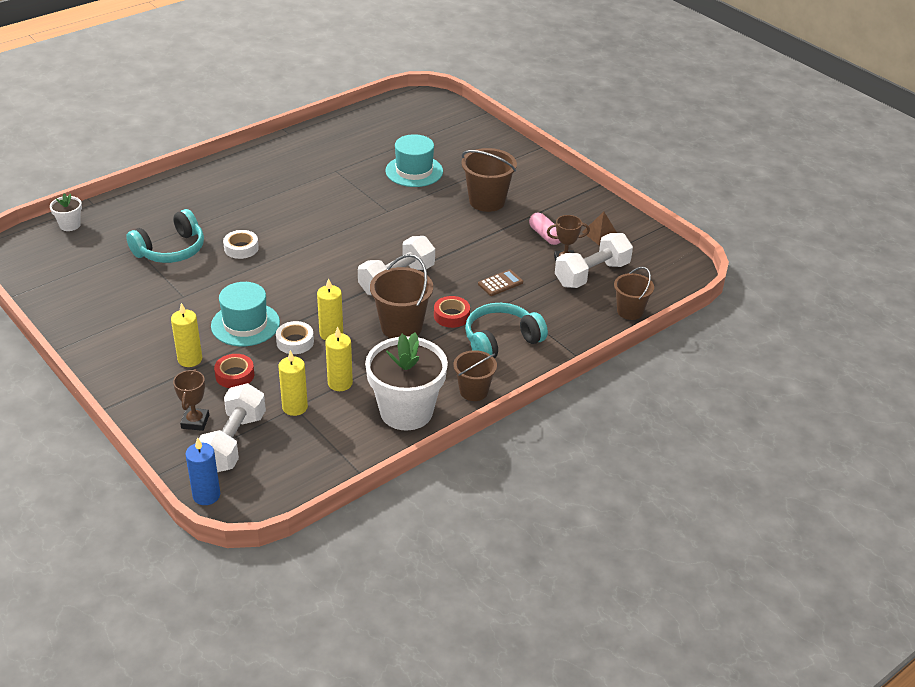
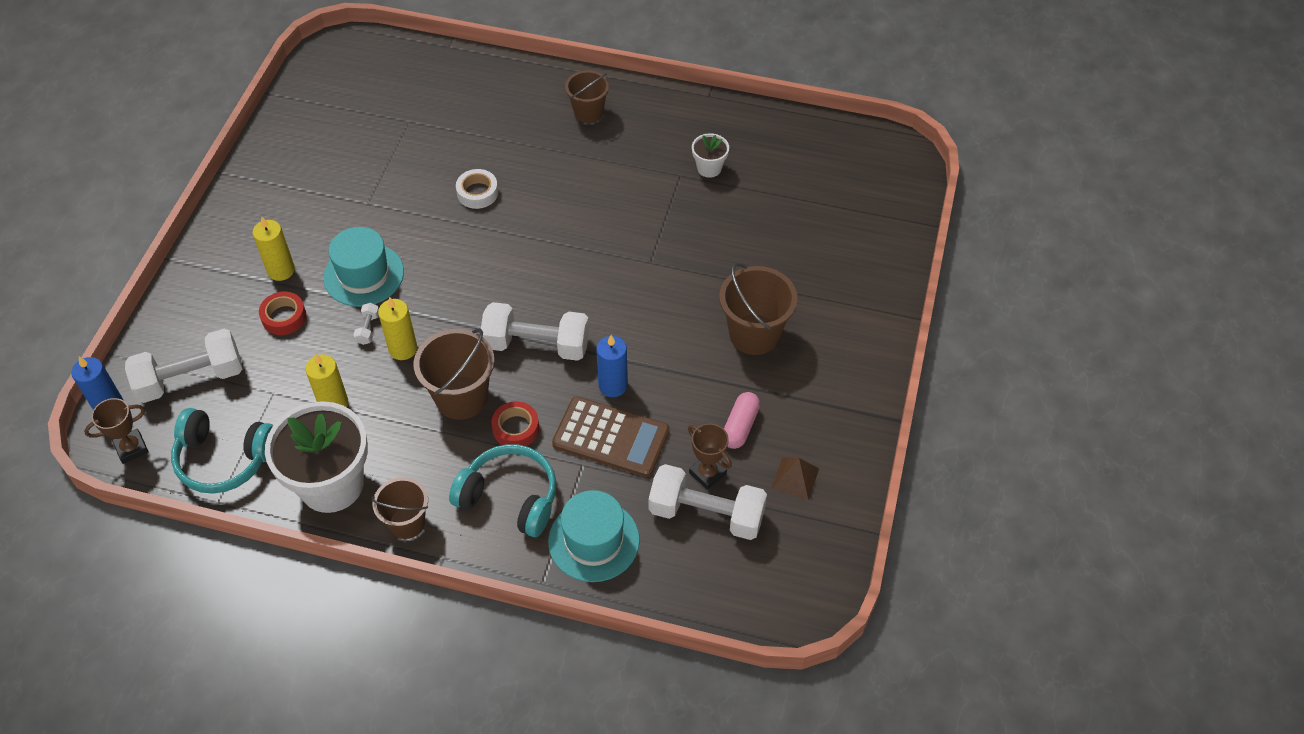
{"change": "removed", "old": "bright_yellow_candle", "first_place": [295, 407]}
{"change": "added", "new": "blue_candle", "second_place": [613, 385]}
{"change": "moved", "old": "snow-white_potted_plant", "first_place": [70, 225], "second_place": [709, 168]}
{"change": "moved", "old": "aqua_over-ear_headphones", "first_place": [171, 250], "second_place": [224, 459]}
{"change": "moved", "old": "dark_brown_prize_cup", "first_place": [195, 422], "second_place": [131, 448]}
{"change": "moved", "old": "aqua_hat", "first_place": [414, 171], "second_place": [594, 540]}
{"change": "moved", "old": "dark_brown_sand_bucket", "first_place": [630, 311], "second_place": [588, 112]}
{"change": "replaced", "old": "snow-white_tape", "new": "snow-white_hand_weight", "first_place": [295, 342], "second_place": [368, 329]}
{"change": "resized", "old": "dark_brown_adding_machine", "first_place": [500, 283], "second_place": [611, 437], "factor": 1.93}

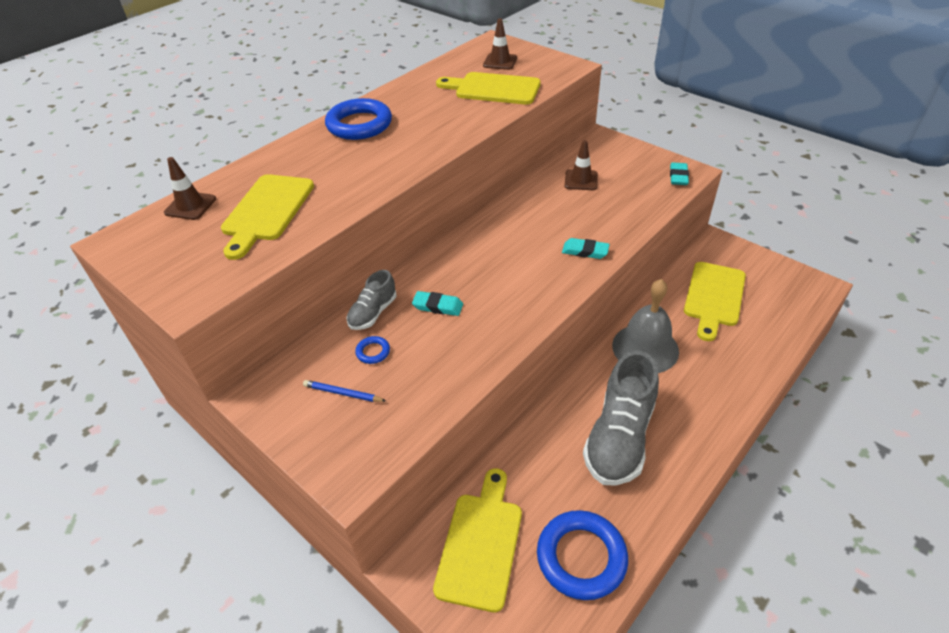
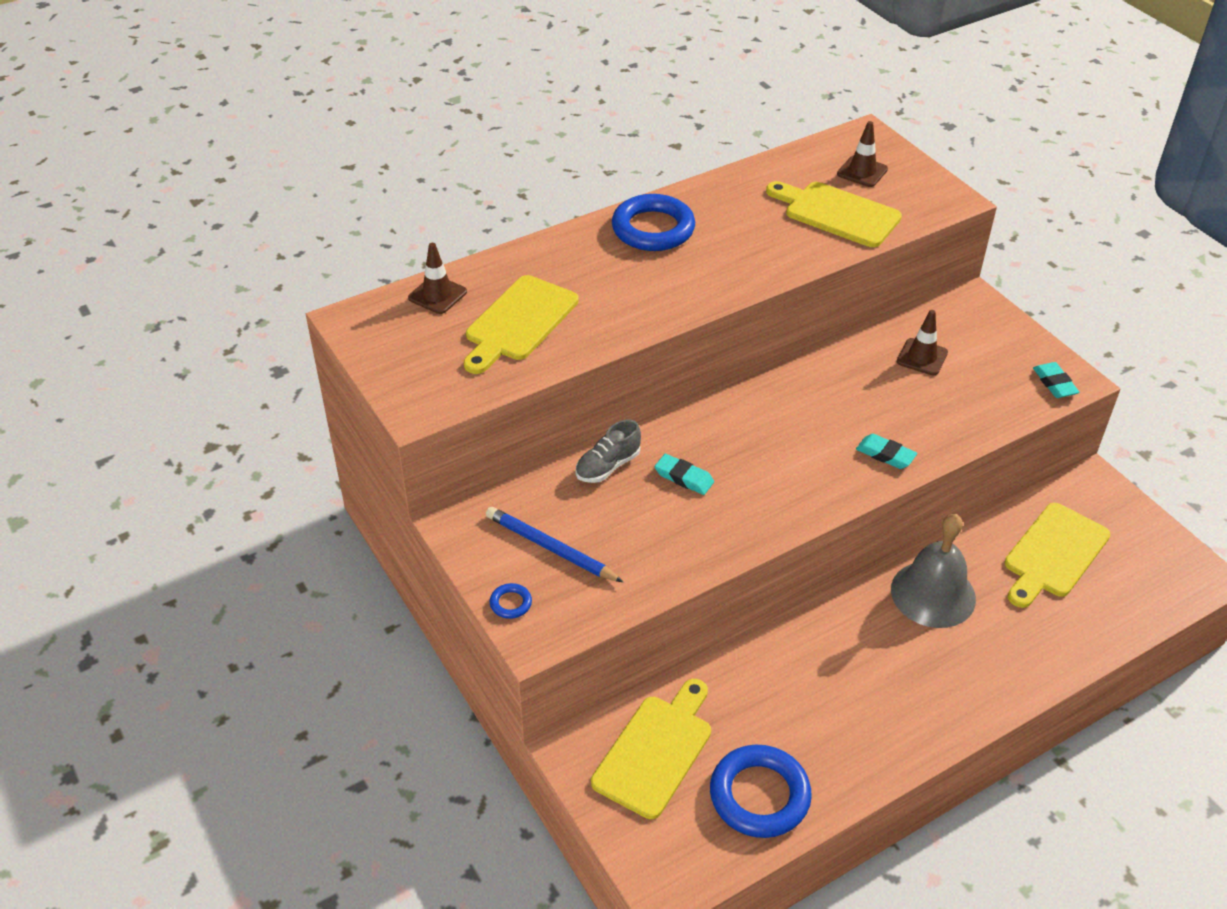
{"change": "removed", "old": "grey_shoe", "first_place": [619, 437]}
{"change": "moved", "old": "blue_torus", "first_place": [373, 352], "second_place": [510, 603]}
{"change": "turned", "old": "aqua_eraser", "first_place": [678, 176], "second_place": [1054, 383], "degrees": -45}
{"change": "resized", "old": "blue_wooden_pencil", "first_place": [342, 393], "second_place": [550, 548], "factor": 1.65}

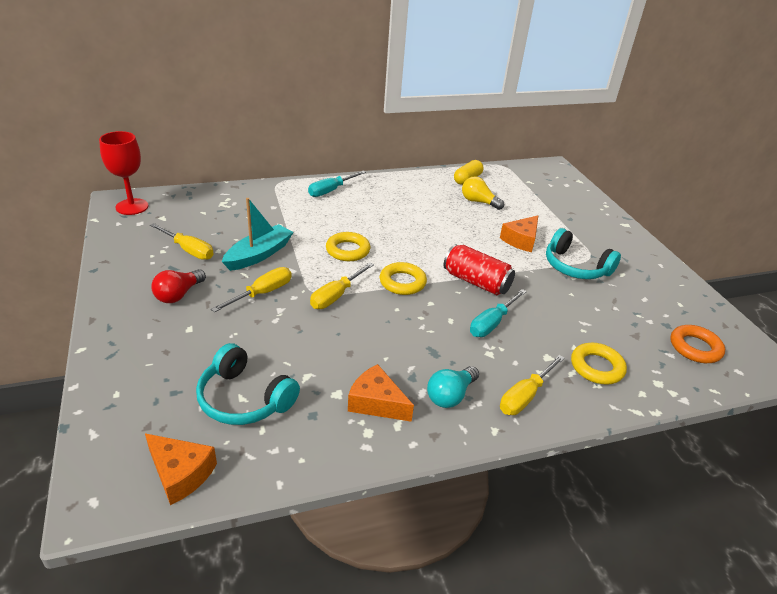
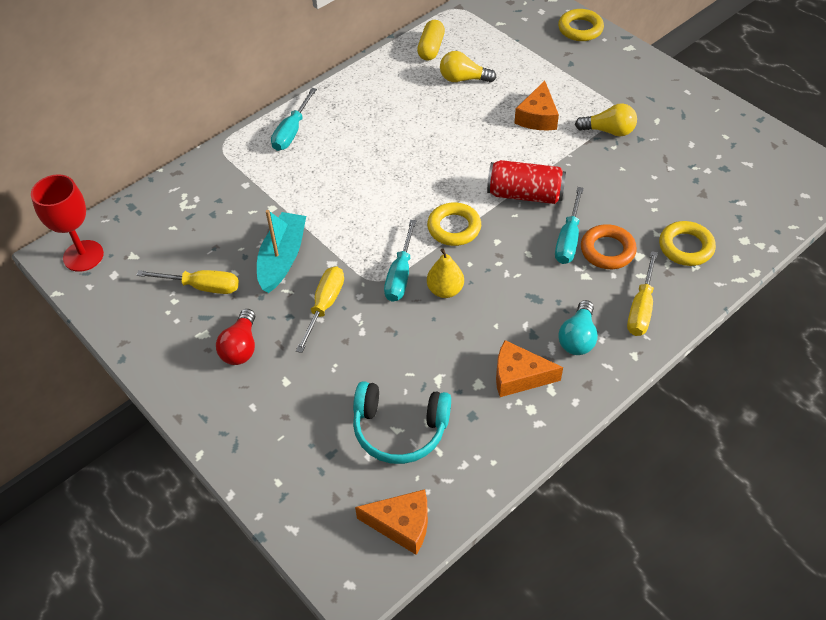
{"change": "added", "new": "bright_yellow_toy_pear", "second_place": [445, 290]}
{"change": "moved", "old": "bright_yellow_torus", "first_place": [348, 250], "second_place": [580, 29]}
{"change": "moved", "old": "orange-coloured_torus", "first_place": [695, 348], "second_place": [607, 250]}
{"change": "replaced", "old": "aqua_over-ear_headphones", "new": "bright_yellow_light_bulb", "first_place": [575, 267], "second_place": [609, 131]}
{"change": "recoloured", "old": "bright_yellow_hand_screwdriver", "new": "aqua_hand_screwdriver", "first_place": [336, 296], "second_place": [400, 275]}

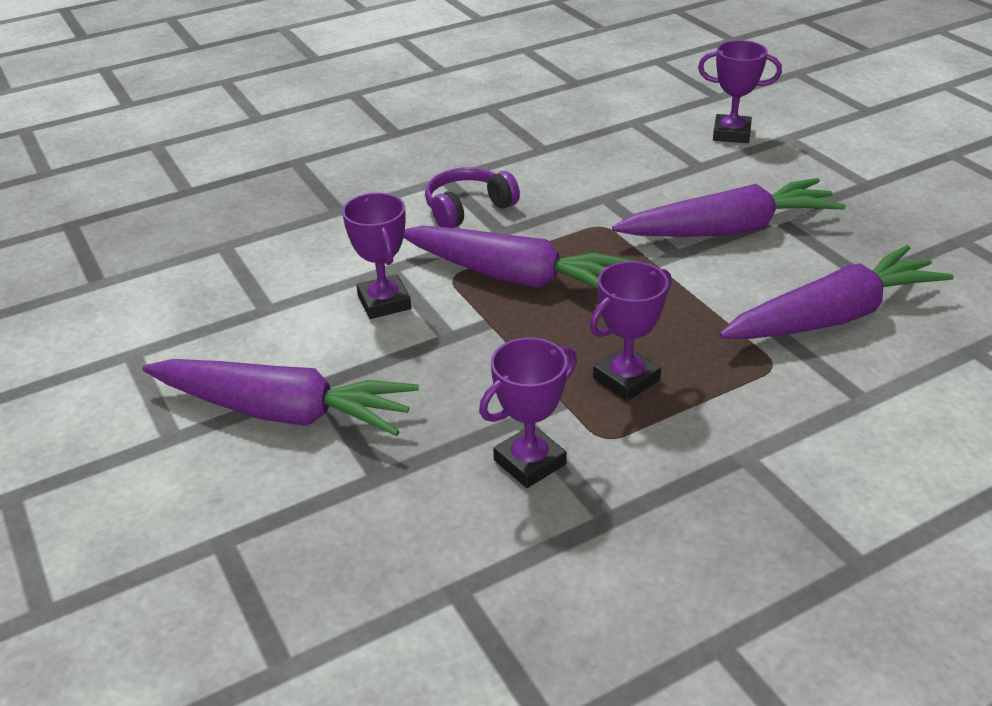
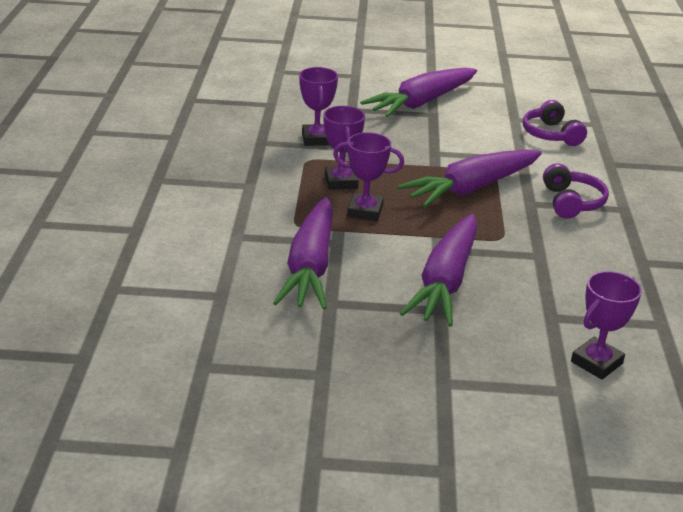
{"change": "added", "new": "purple_over-ear_headphones", "second_place": [551, 134]}
{"change": "moved", "old": "purple_prize_cup", "first_place": [384, 302], "second_place": [365, 211]}

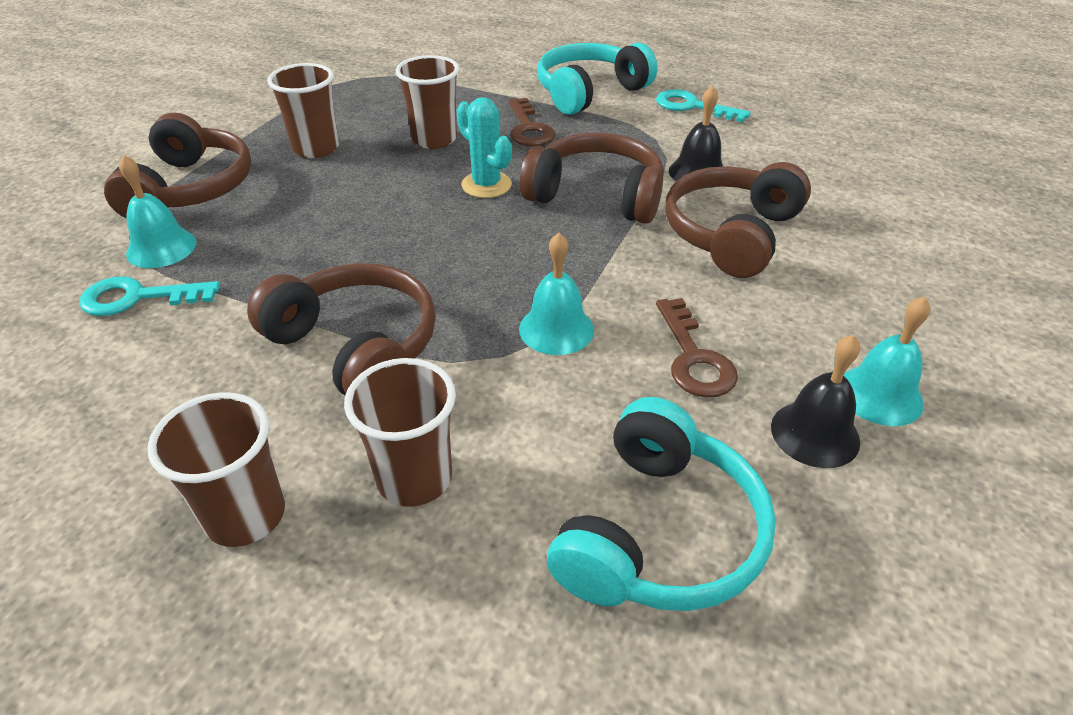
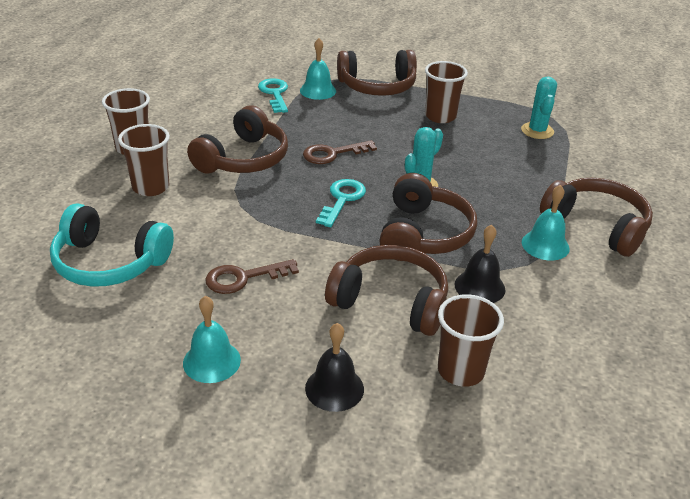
{"change": "added", "new": "aqua_saguaro_cactus", "second_place": [537, 131]}
{"change": "moved", "old": "dark_brown_tumbler", "first_place": [434, 139], "second_place": [460, 371]}
{"change": "moved", "old": "dark_brown_latchkey", "first_place": [528, 128], "second_place": [332, 154]}
{"change": "moved", "old": "aqua_bell", "first_place": [556, 329], "second_place": [545, 245]}
{"change": "moved", "old": "aqua_latchkey", "first_place": [692, 107], "second_place": [342, 199]}
{"change": "moved", "old": "jet-black_bell", "first_place": [815, 433], "second_place": [334, 388]}
{"change": "recoloured", "old": "aqua_over-ear_headphones", "new": "dark_brown_over-ear_headphones", "first_place": [589, 92], "second_place": [596, 226]}

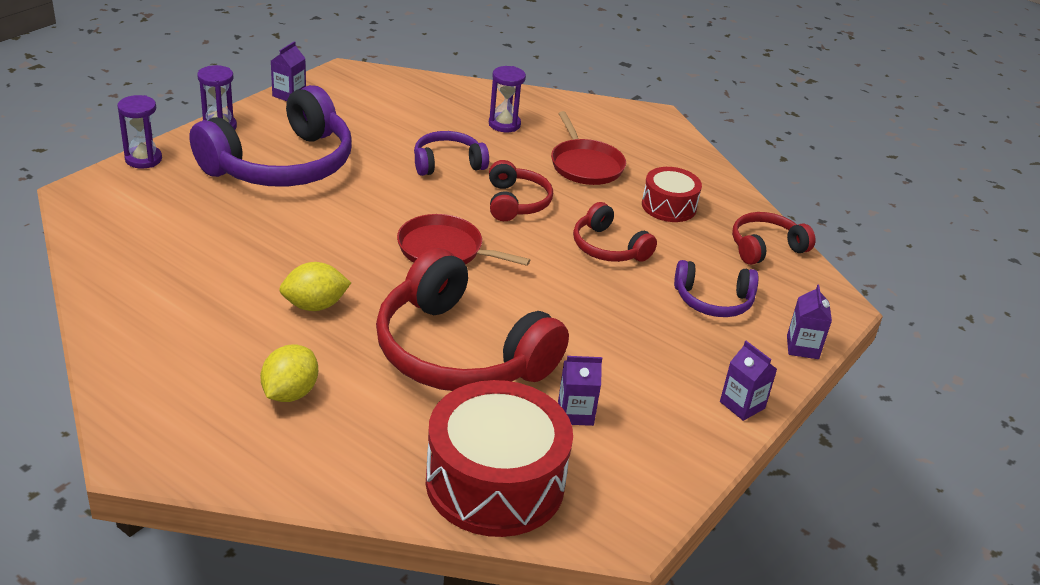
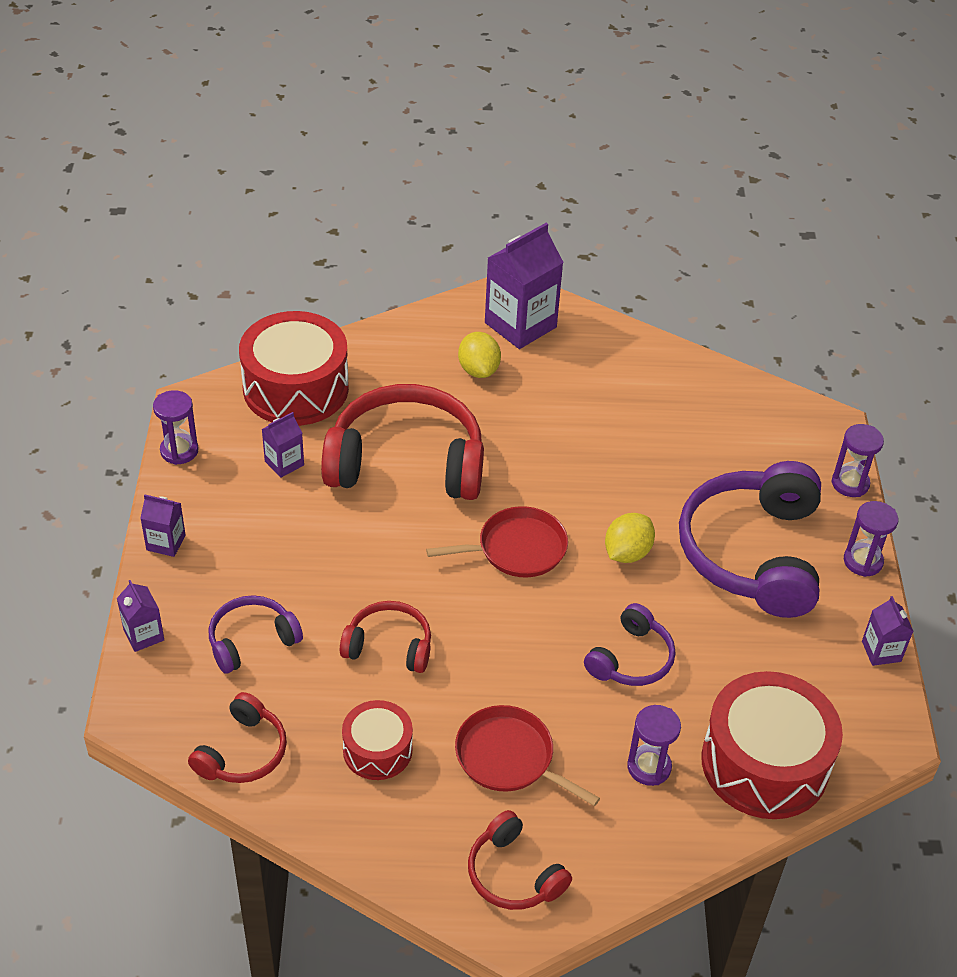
{"change": "added", "new": "purple_sand_timer", "second_place": [179, 451]}
{"change": "added", "new": "purple_juice_carton", "second_place": [520, 325]}
{"change": "added", "new": "crimson_drum", "second_place": [764, 763]}
{"change": "moved", "old": "bright_yellow_citrus_fruit", "first_place": [315, 305], "second_place": [627, 553]}
{"change": "moved", "old": "crimson_over-ear_headphones", "first_place": [515, 202], "second_place": [514, 874]}

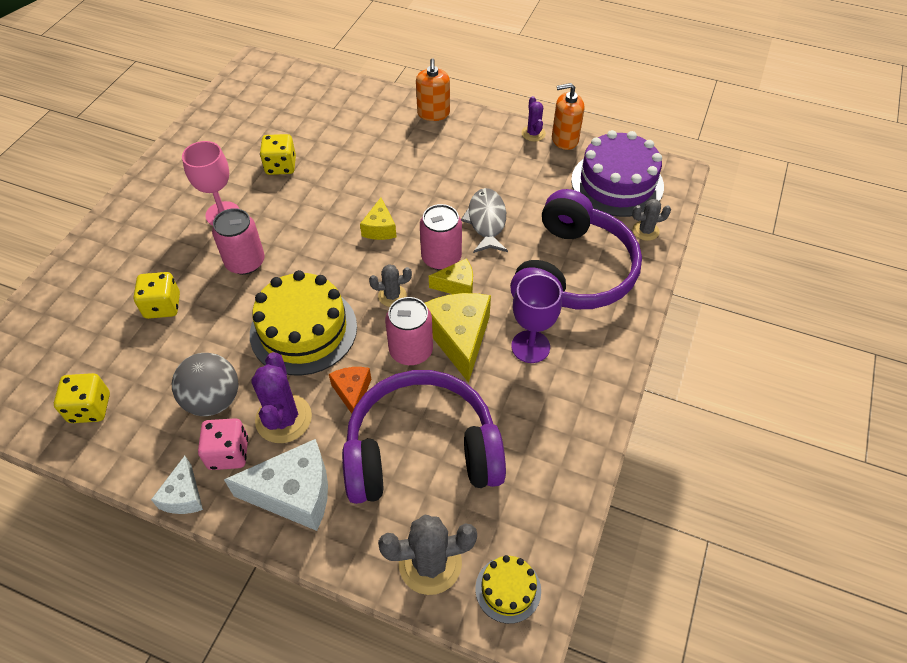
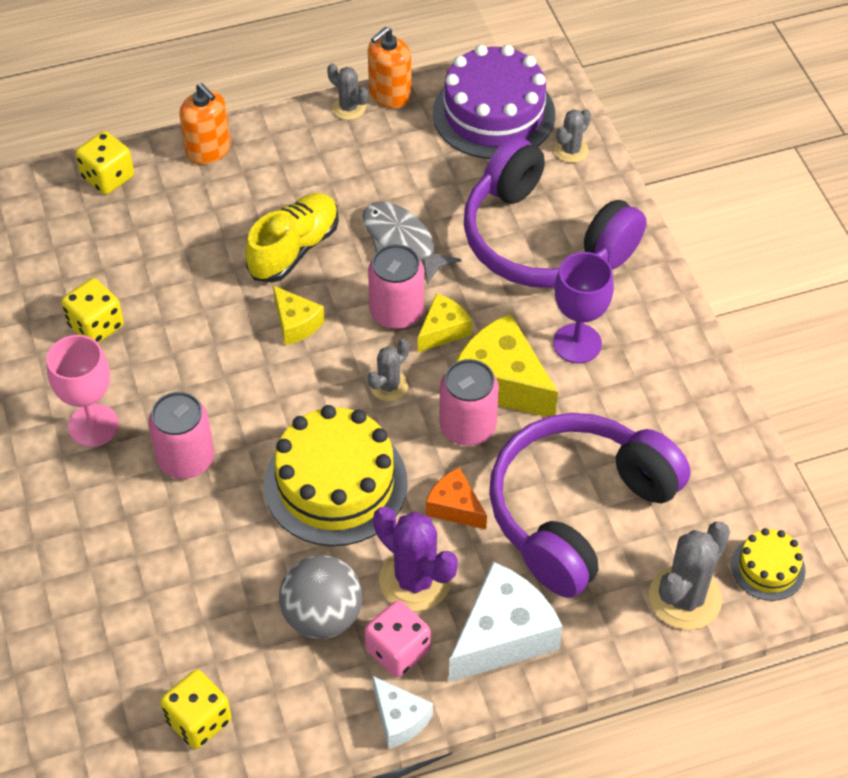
{"change": "added", "new": "bright_yellow_shoe", "second_place": [294, 249]}
{"change": "moved", "old": "bright_yellow_die", "first_place": [162, 306], "second_place": [108, 177]}
{"change": "recoloured", "old": "purple_saguaro_cactus", "new": "grey_saguaro_cactus", "first_place": [533, 133], "second_place": [349, 108]}
{"change": "turned", "old": "purple_over-ear_headphones", "first_place": [573, 272], "second_place": [543, 240], "degrees": 150}

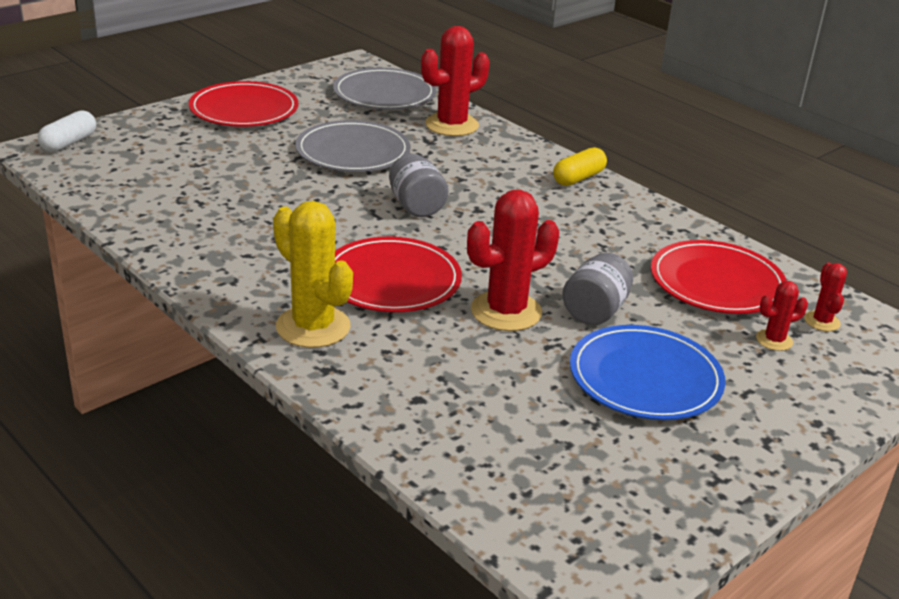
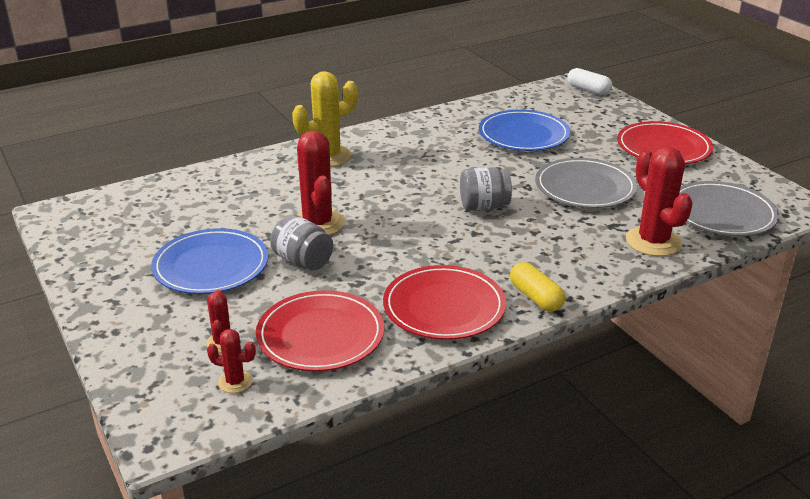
{"change": "added", "new": "blue_dinner_plate", "second_place": [523, 135]}
{"change": "moved", "old": "crimson_dinner_plate", "first_place": [392, 280], "second_place": [444, 307]}

